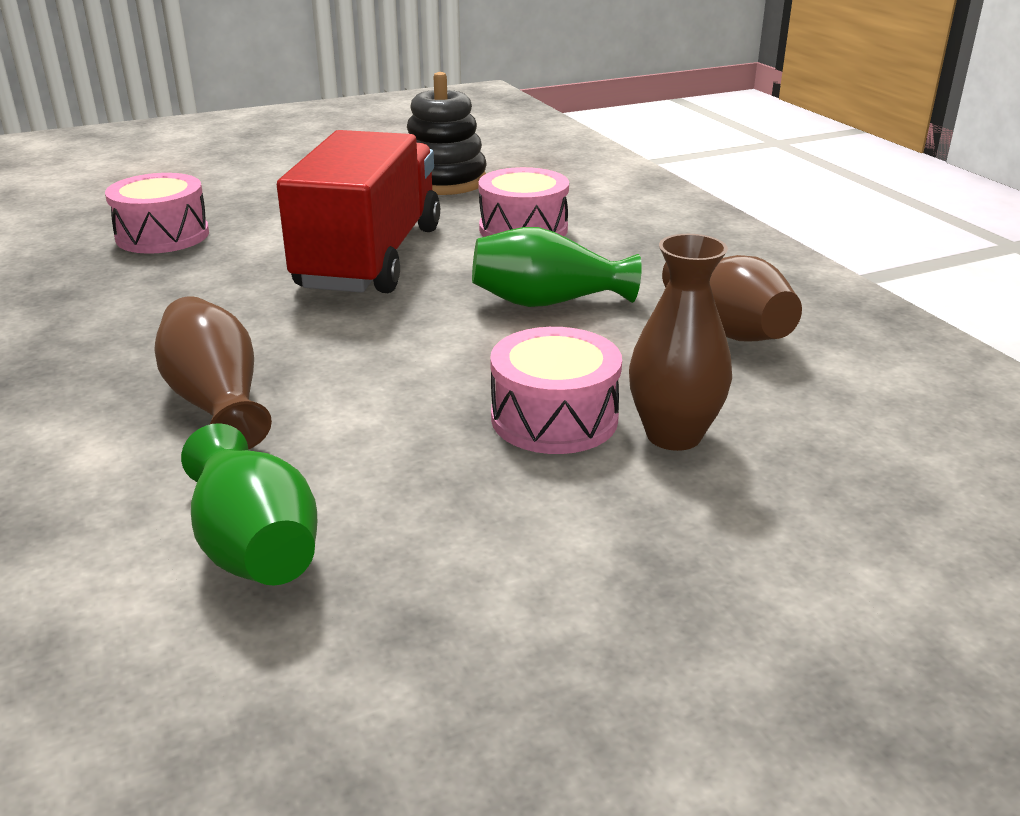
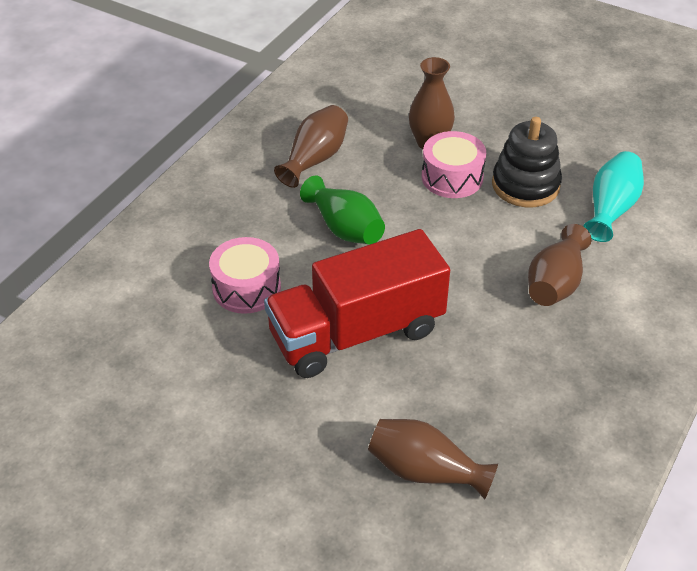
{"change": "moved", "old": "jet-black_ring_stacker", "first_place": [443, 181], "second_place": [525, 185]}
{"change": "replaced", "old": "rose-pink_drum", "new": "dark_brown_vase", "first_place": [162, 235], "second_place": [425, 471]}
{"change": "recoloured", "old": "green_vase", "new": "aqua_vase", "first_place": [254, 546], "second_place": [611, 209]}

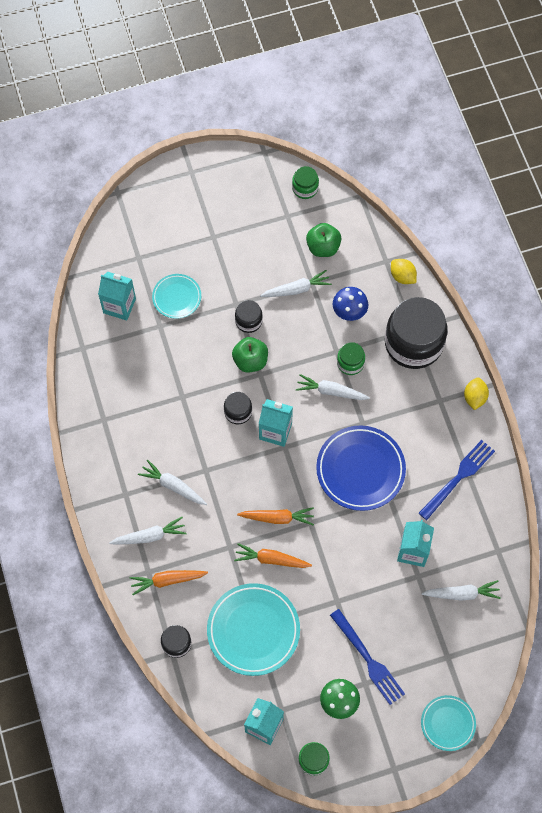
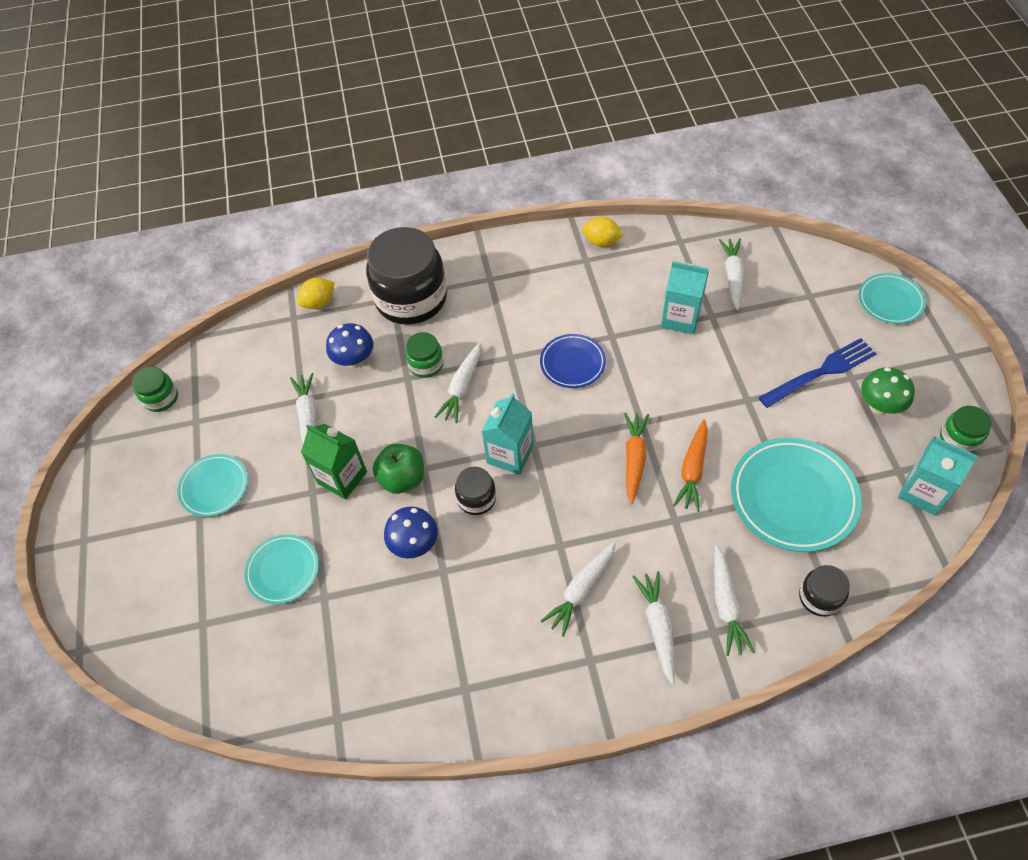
{"change": "removed", "old": "aqua_juice_carton", "first_place": [119, 306]}
{"change": "removed", "old": "green_apple", "first_place": [323, 247]}
{"change": "removed", "old": "blue_fork", "first_place": [458, 477]}
{"change": "added", "new": "aqua_dinner_plate", "second_place": [214, 487]}
{"change": "added", "new": "blue_toadstool", "second_place": [414, 544]}
{"change": "moved", "old": "bright_yellow_citrus_fruit", "first_place": [474, 397], "second_place": [601, 242]}
{"change": "replaced", "old": "jet-black_jar", "new": "green_juice_carton", "first_place": [248, 321], "second_place": [342, 477]}
{"change": "recoloured", "old": "orange-coloured_carrot", "new": "snow-white_carrot", "first_place": [167, 580], "second_place": [726, 605]}
{"change": "resized", "old": "blue_dinner_plate", "first_place": [360, 470], "second_place": [572, 363], "factor": 0.58}

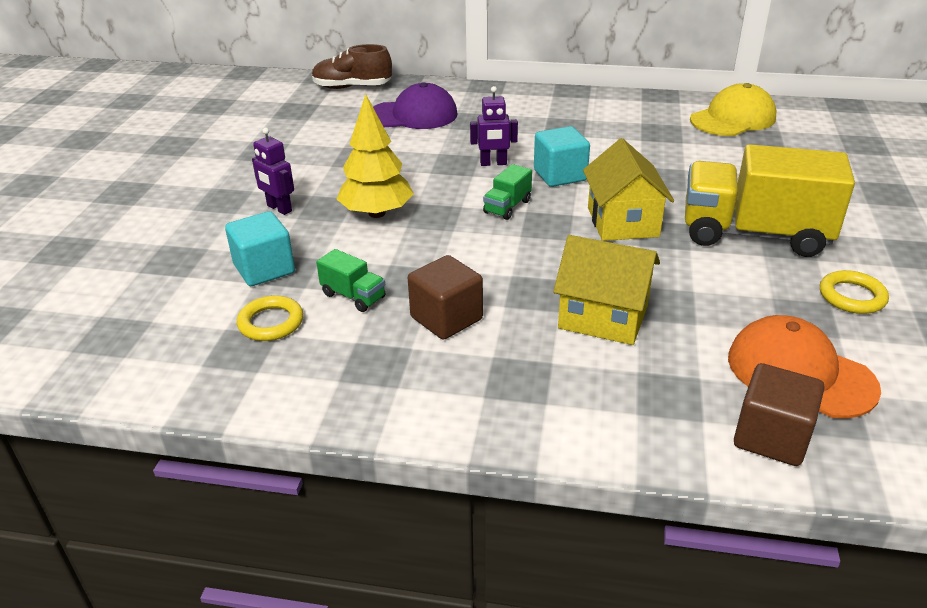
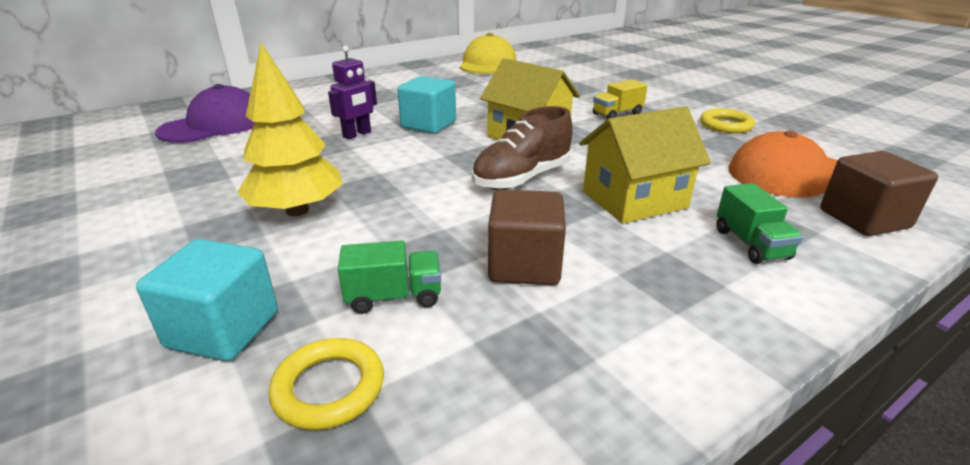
{"change": "removed", "old": "purple_toy_robot", "first_place": [279, 208]}
{"change": "moved", "old": "dark_brown_shoe", "first_place": [352, 87], "second_place": [522, 178]}
{"change": "moved", "old": "green_truck", "first_place": [507, 207], "second_place": [751, 244]}
{"change": "resized", "old": "bright_yellow_truck", "first_place": [754, 234], "second_place": [617, 114], "factor": 0.42}

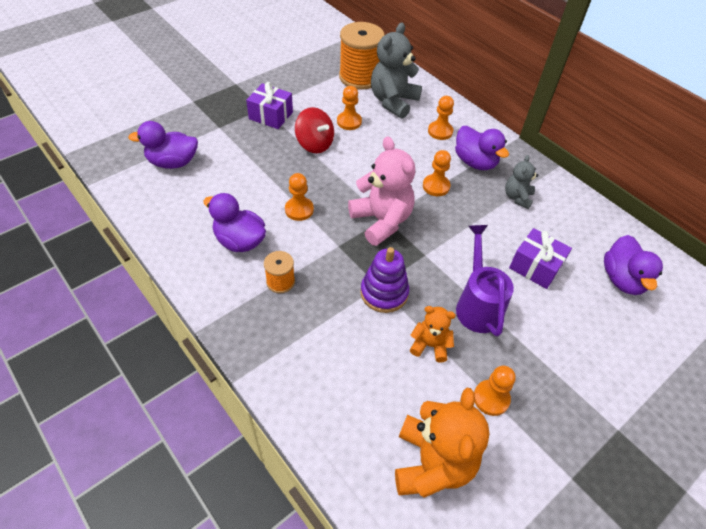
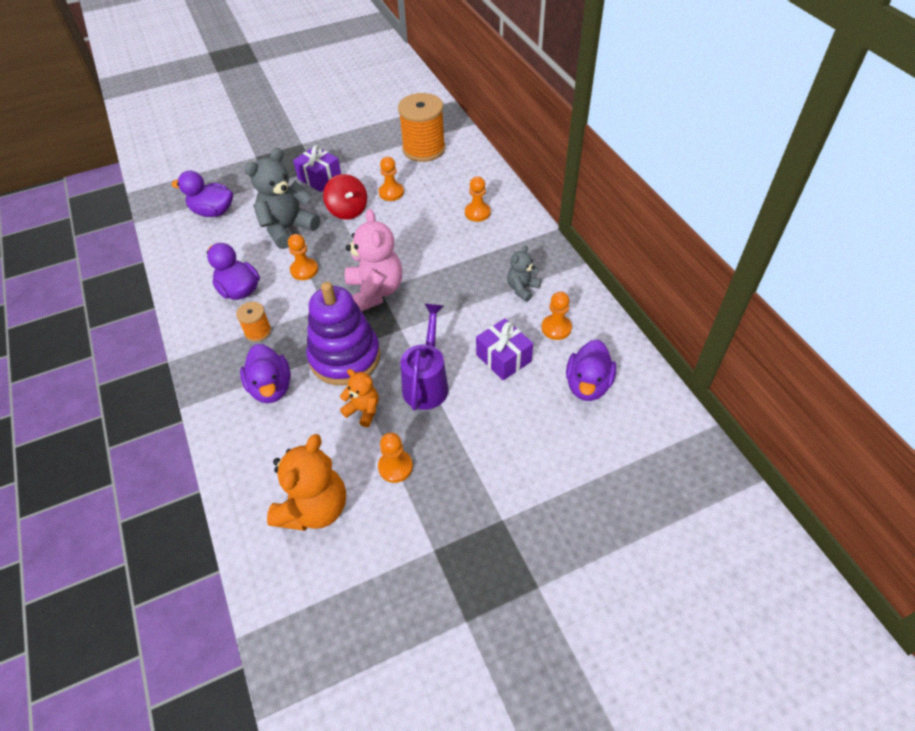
{"change": "moved", "old": "grey_stuffed_bear", "first_place": [393, 102], "second_place": [288, 228]}
{"change": "moved", "old": "orange-coloured_game_pawn", "first_place": [436, 186], "second_place": [556, 328]}
{"change": "moved", "old": "purple_toy_duck", "first_place": [475, 162], "second_place": [271, 388]}
{"change": "resized", "old": "purple_ring_stacker", "first_place": [384, 293], "second_place": [345, 357], "factor": 1.55}

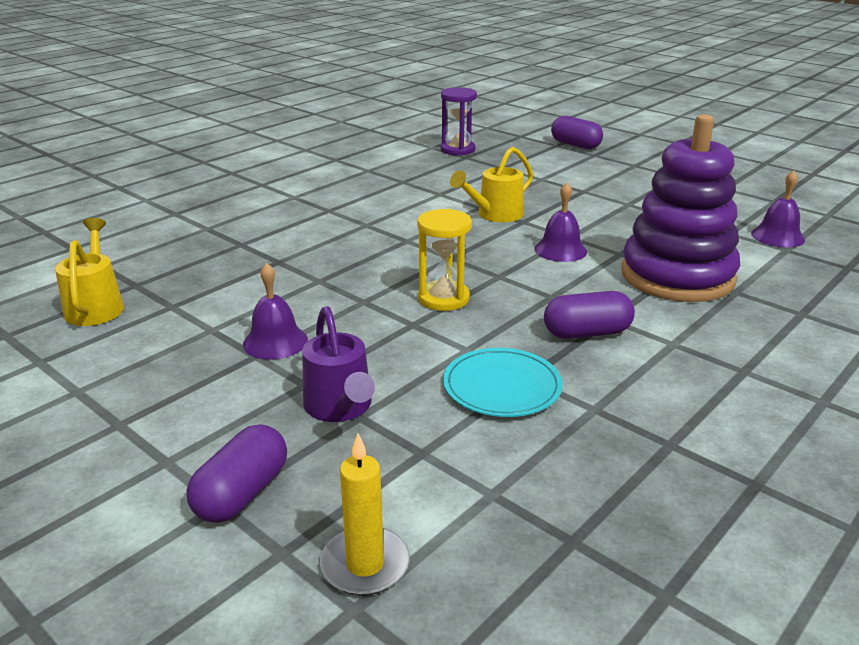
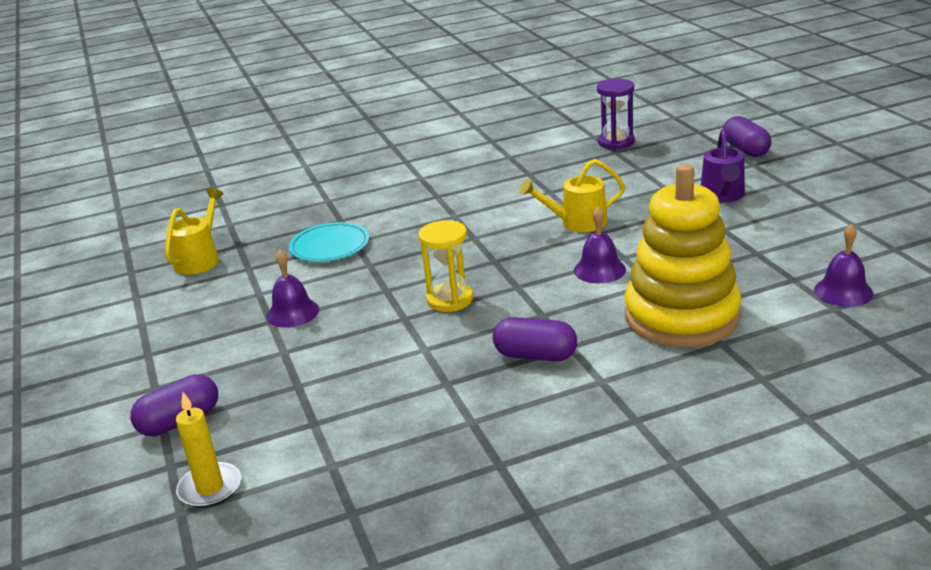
{"change": "moved", "old": "purple_sprinkling_can", "first_place": [340, 408], "second_place": [723, 196]}
{"change": "moved", "old": "aqua_dinner_plate", "first_place": [502, 386], "second_place": [330, 246]}
{"change": "recoloured", "old": "purple_ring_stacker", "new": "bright_yellow_ring_stacker", "first_place": [677, 276], "second_place": [681, 316]}

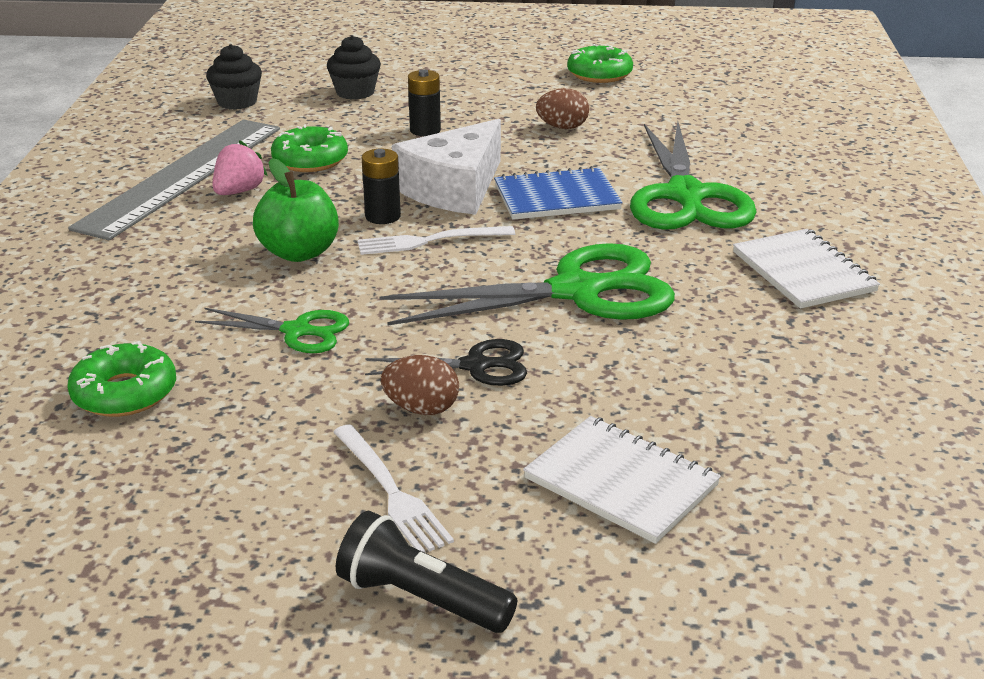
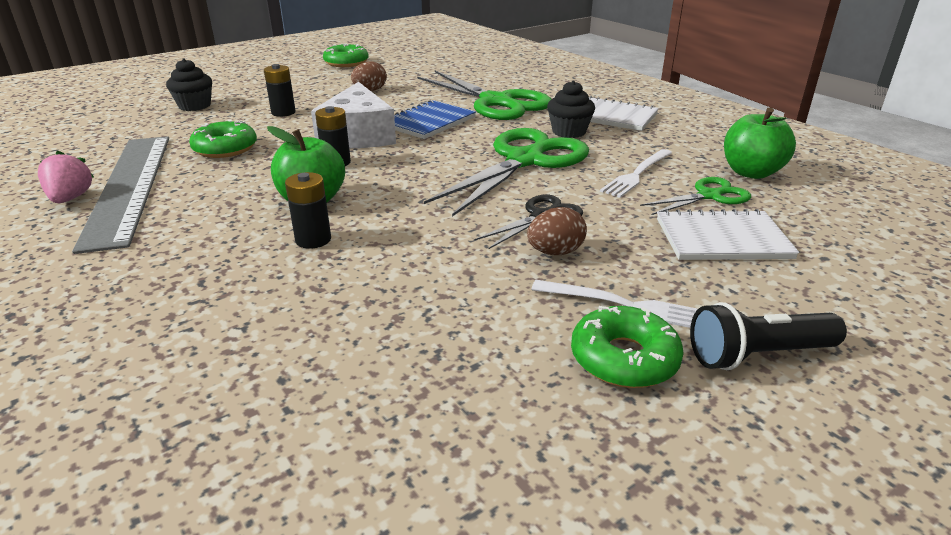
{"change": "added", "new": "jet-black_power_cell", "second_place": [313, 240]}
{"change": "added", "new": "green_apple", "second_place": [751, 172]}
{"change": "moved", "old": "green_doughnut", "first_place": [125, 393], "second_place": [624, 358]}
{"change": "moved", "old": "green_scissors", "first_place": [297, 331], "second_place": [709, 196]}
{"change": "moved", "old": "jet-black_fairy_cake", "first_place": [237, 102], "second_place": [569, 132]}
{"change": "moved", "old": "rose-pink_berry", "first_place": [239, 191], "second_place": [71, 198]}
{"change": "moved", "old": "snow-white_fork", "first_place": [429, 241], "second_place": [636, 174]}

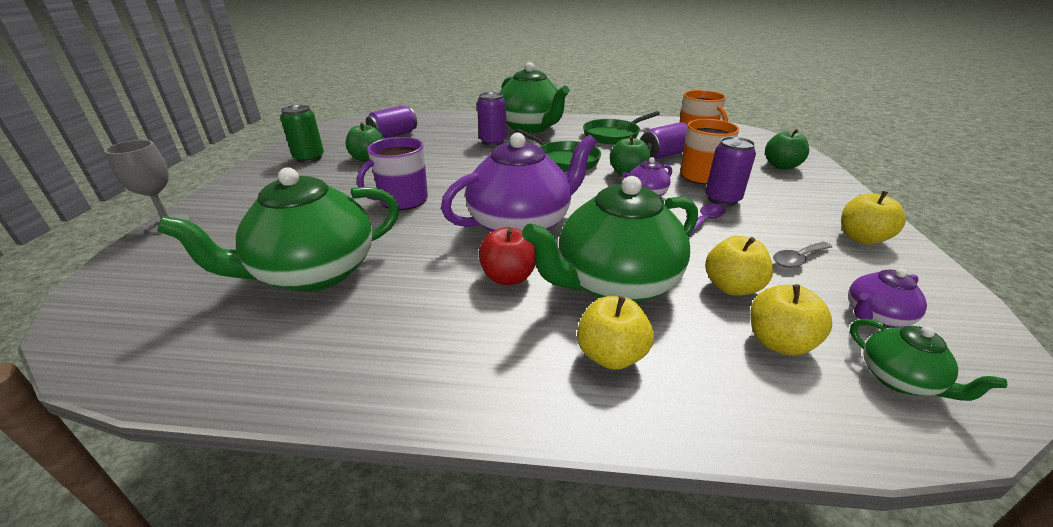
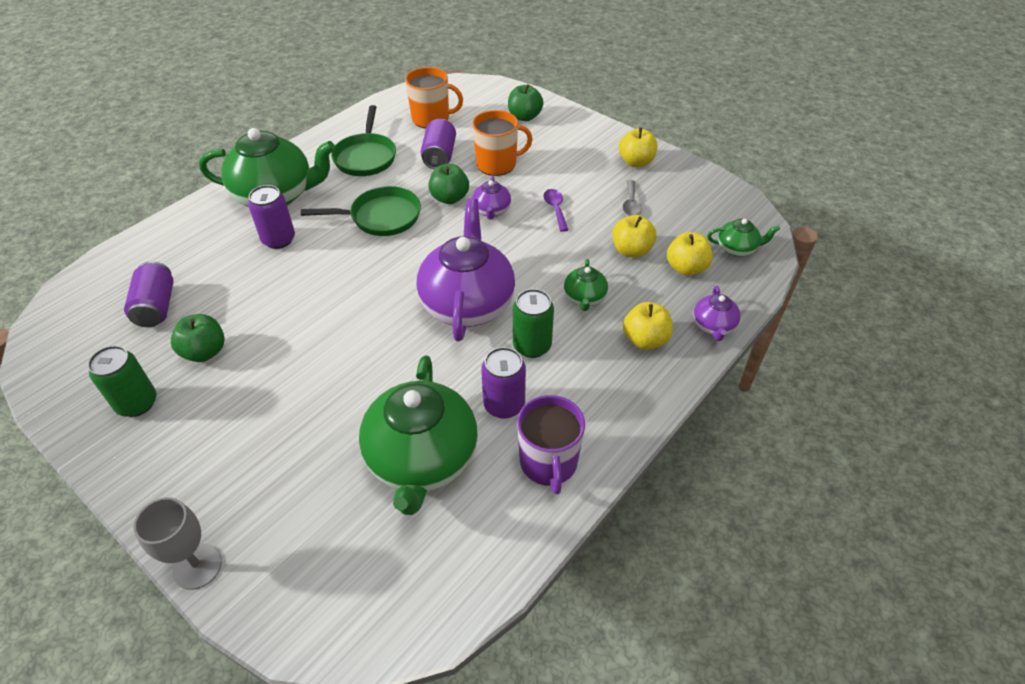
{"change": "moved", "old": "purple_tea_mug", "first_place": [402, 200], "second_place": [548, 463]}
{"change": "moved", "old": "purple_can", "first_place": [722, 199], "second_place": [504, 405]}
{"change": "moved", "old": "purple_teapot", "first_place": [875, 317], "second_place": [713, 326]}
{"change": "replaced", "old": "crimson_apple", "new": "green_can", "first_place": [508, 277], "second_place": [532, 346]}
{"change": "resized", "old": "green_teapot", "first_place": [614, 284], "second_place": [584, 298], "factor": 0.46}

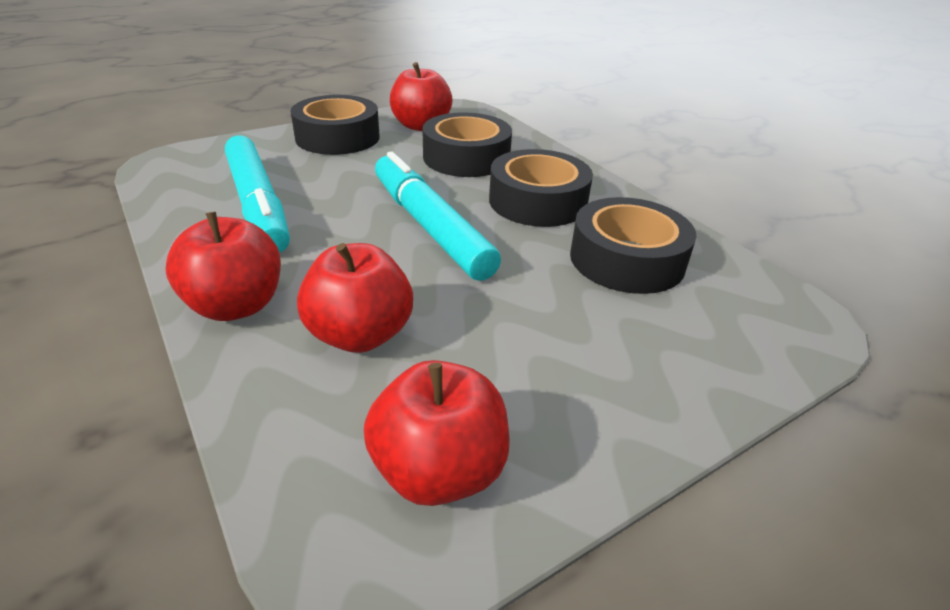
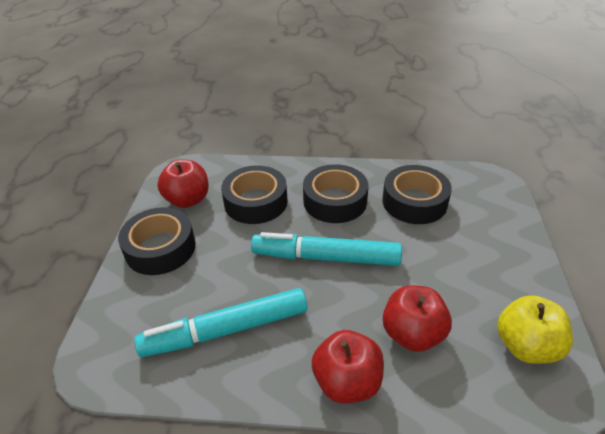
{"change": "recoloured", "old": "crimson_apple", "new": "bright_yellow_apple", "first_place": [439, 470], "second_place": [526, 346]}
{"change": "turned", "old": "aqua_marker", "first_place": [257, 205], "second_place": [226, 330], "degrees": 150}

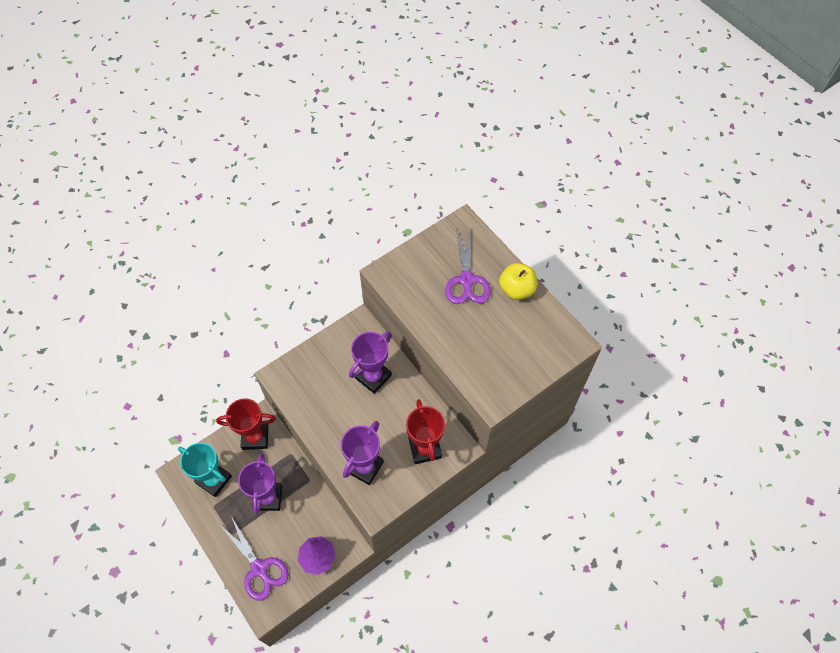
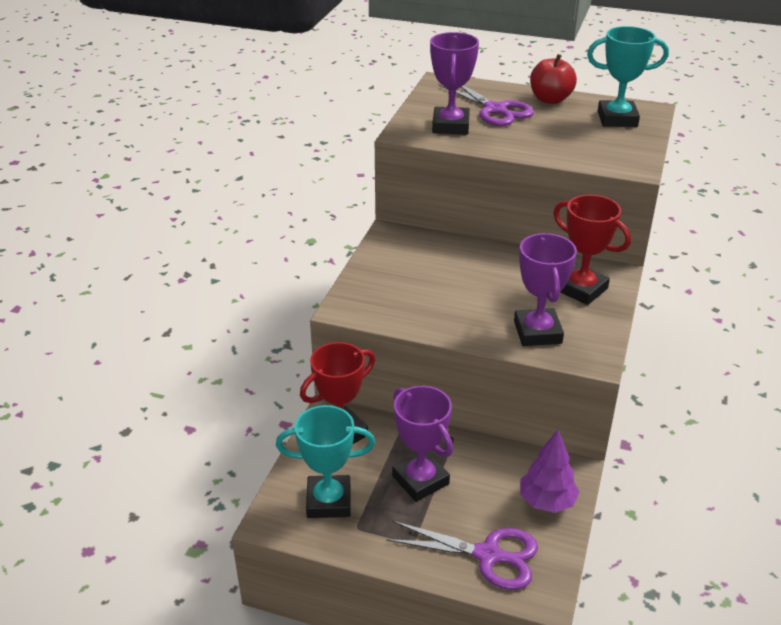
{"change": "added", "new": "aqua_prize_cup", "second_place": [617, 119]}
{"change": "moved", "old": "purple_prize_cup", "first_place": [373, 376], "second_place": [450, 126]}
{"change": "recoloured", "old": "bright_yellow_apple", "new": "crimson_apple", "first_place": [516, 289], "second_place": [550, 99]}

